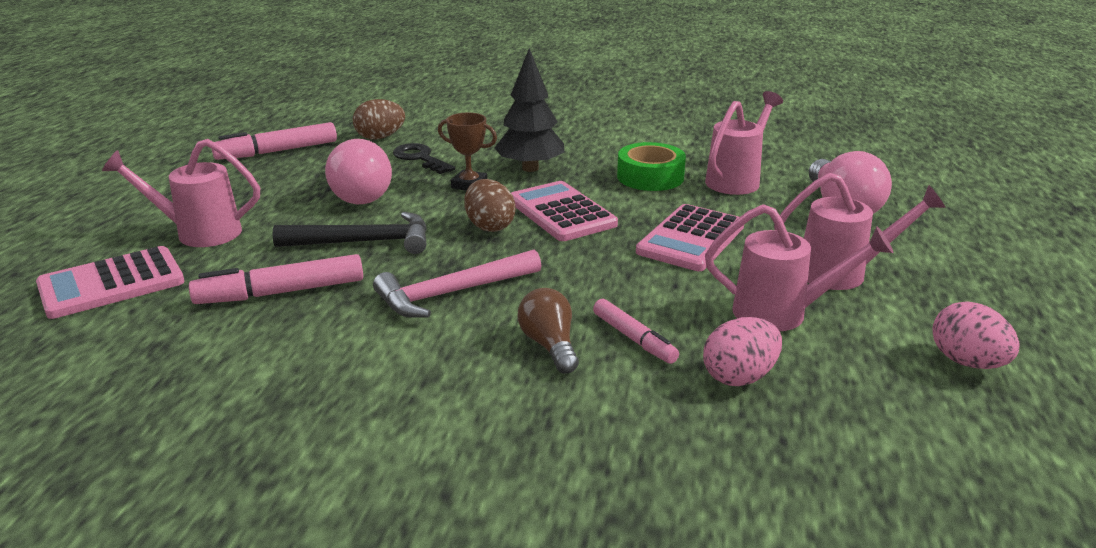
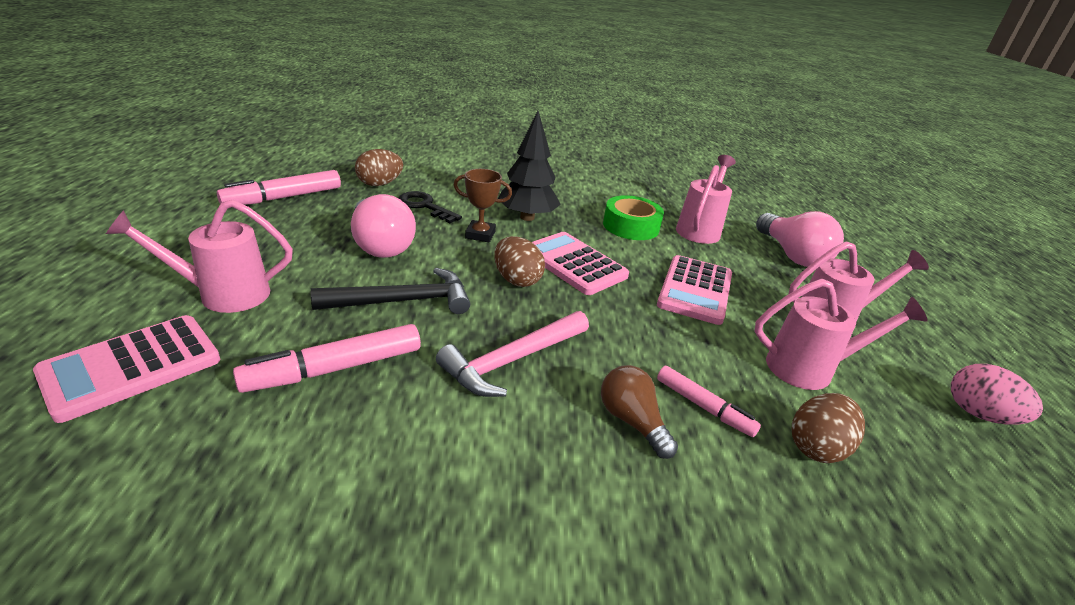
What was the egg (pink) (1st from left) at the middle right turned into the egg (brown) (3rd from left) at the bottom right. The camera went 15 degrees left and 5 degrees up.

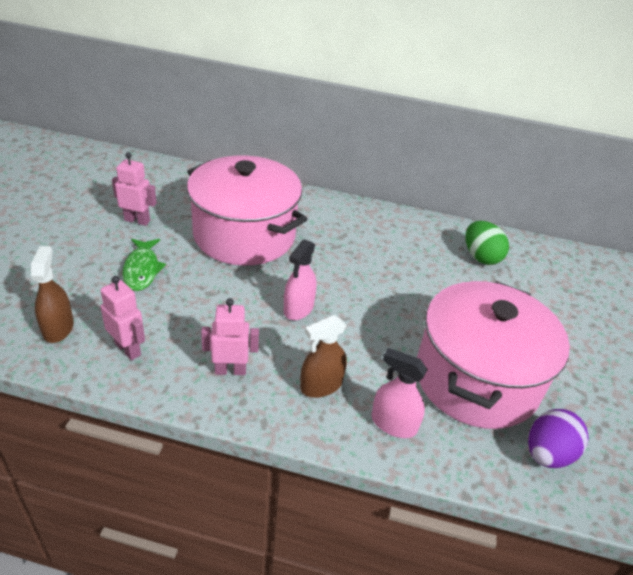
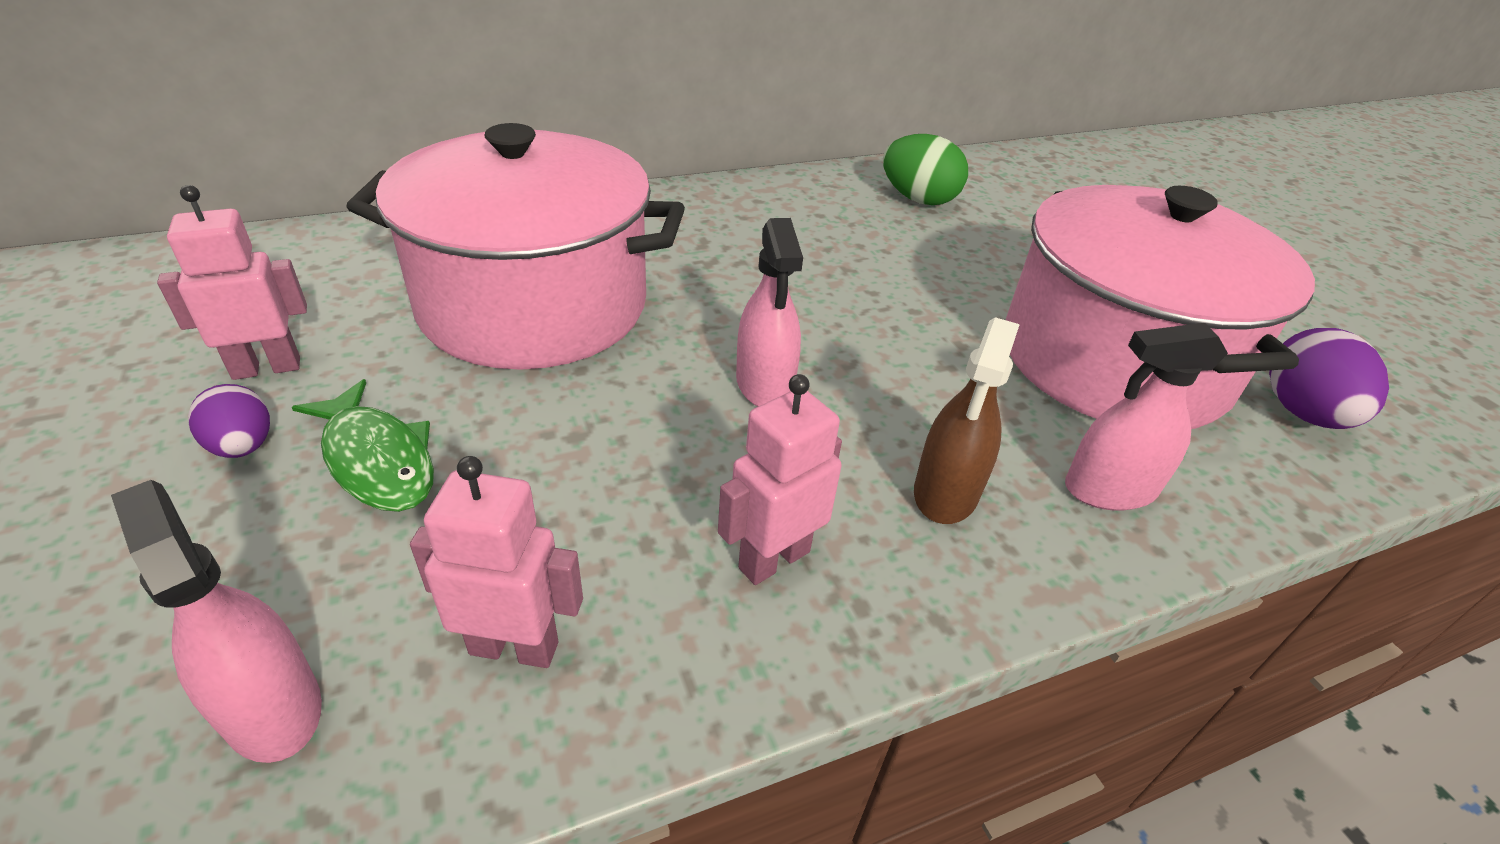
What was the spray bottle (brown) (1st from left) at the middle left turned into the spray bottle (pink) (1st from left) at the bottom left. The second view gained the egg (purple) (1st from left) at the middle left. The camera went 35 degrees left and 0 degrees up.

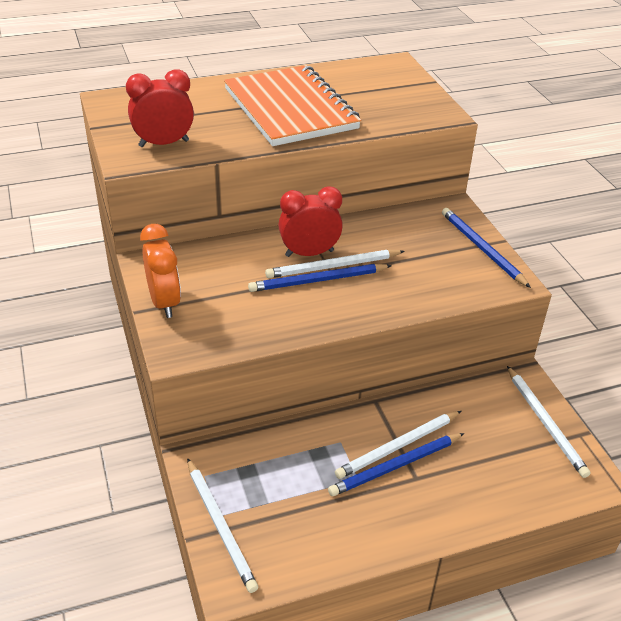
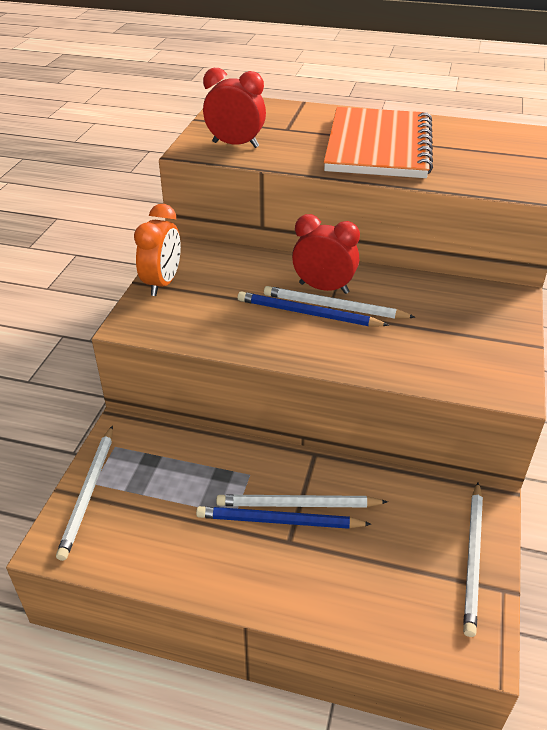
The second view lost the pencil (blue) (3rd from left) at the middle right. The camera went 35 degrees right and 0 degrees up.

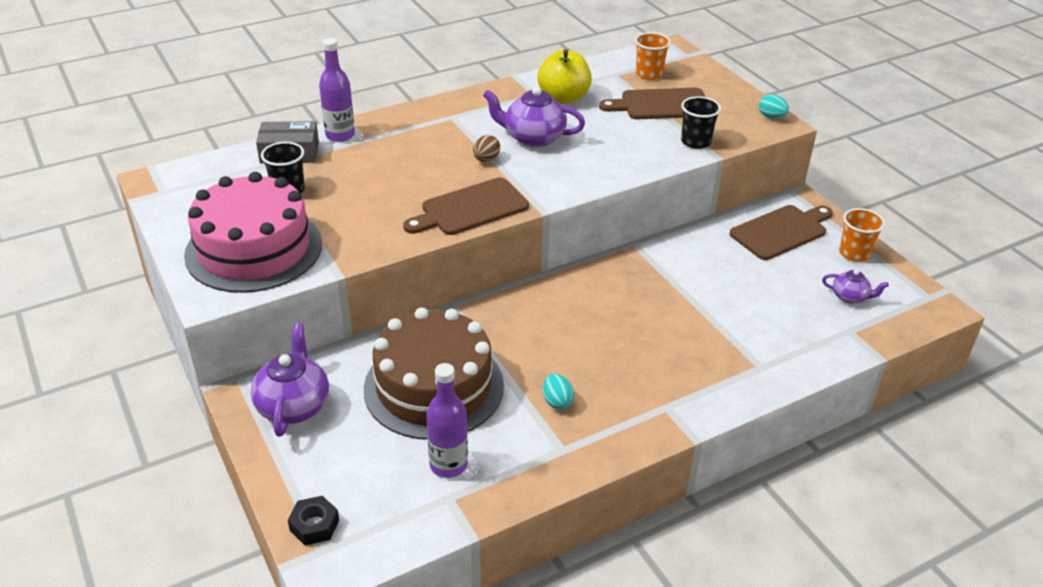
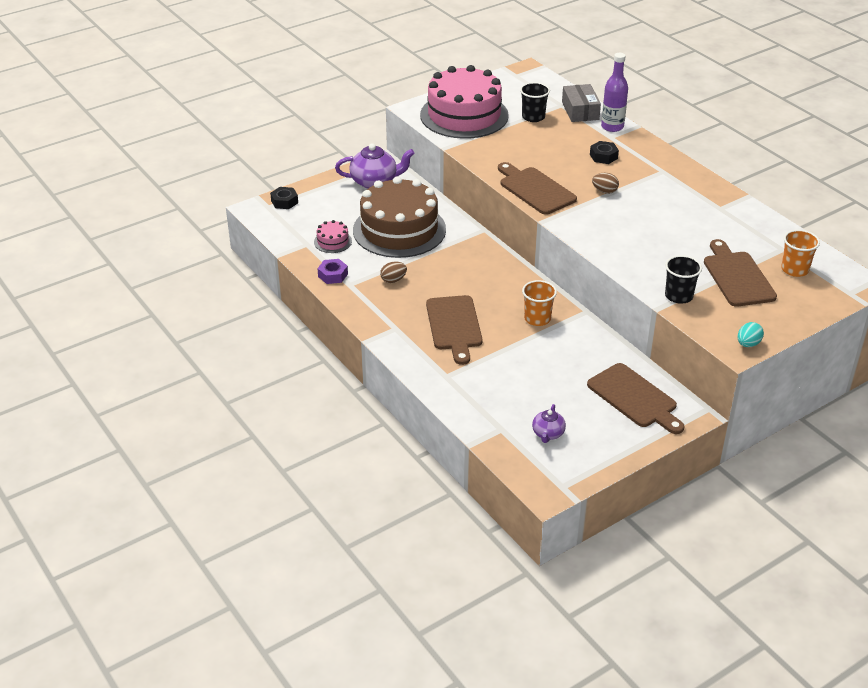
Where the bottle (purple) (2nd from left) stood at the bottom centre, the cake (pink) (1st from left) came to stand at the centre. The second view gained the nut (purple) at the centre. What was the egg (turquoise) (1st from left) at the centre turned into the egg (brown) (1st from left) at the centre. The second view gained the cutting board (brown) (1st from left) at the centre. The cup (orange) (2nd from left in the first image) ended up elsewhere, having gone from the middle right to the centre. The second view gained the nut (black) (2nd from left) at the top right. The second view lost the teapot (purple) (2nd from left) at the top centre. The second view lost the apple (yellow) at the top centre. The camera went 85 degrees right and 0 degrees up.

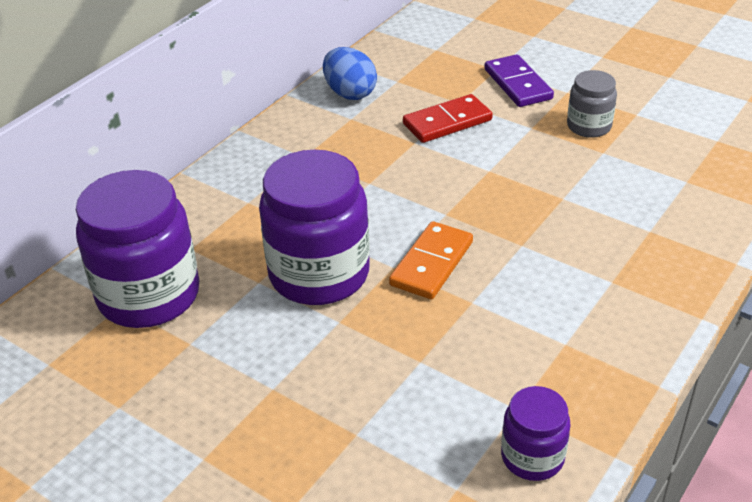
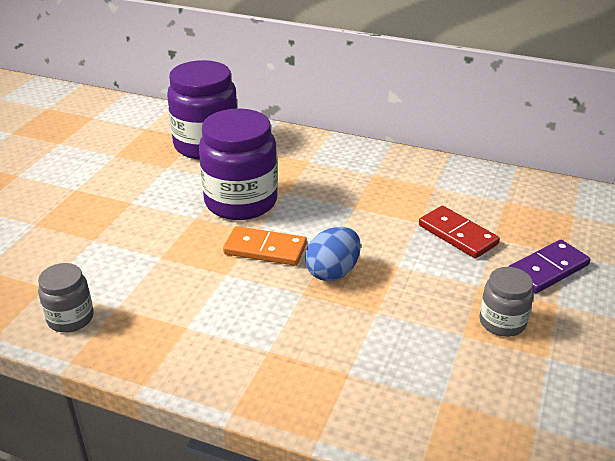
What was the jar (purple) (3rd from left) at the bottom right turned into the jar (grey) (1st from left) at the middle left. The egg (blue) ended up elsewhere, having gone from the top centre to the centre. The camera went 75 degrees right and 5 degrees down.

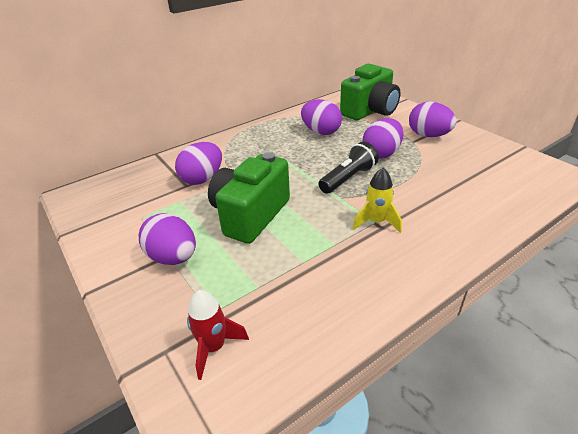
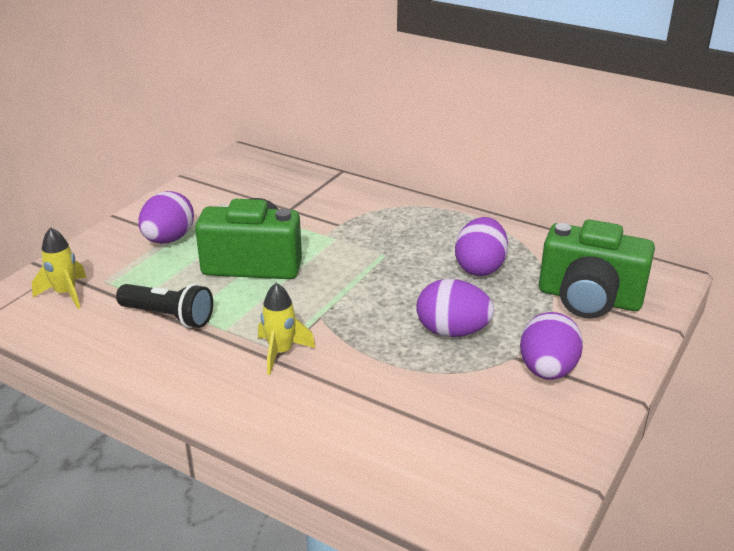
What was the rocket (red) at the bottom centre turned into the rocket (yellow) (1st from left) at the middle left. The flashlight (black) ended up elsewhere, having gone from the centre to the middle left. The second view lost the egg (purple) (2nd from left) at the centre. The camera went 65 degrees right and 5 degrees down.

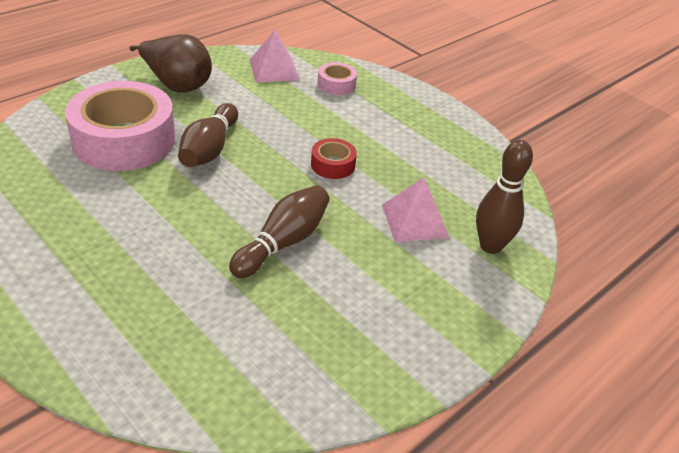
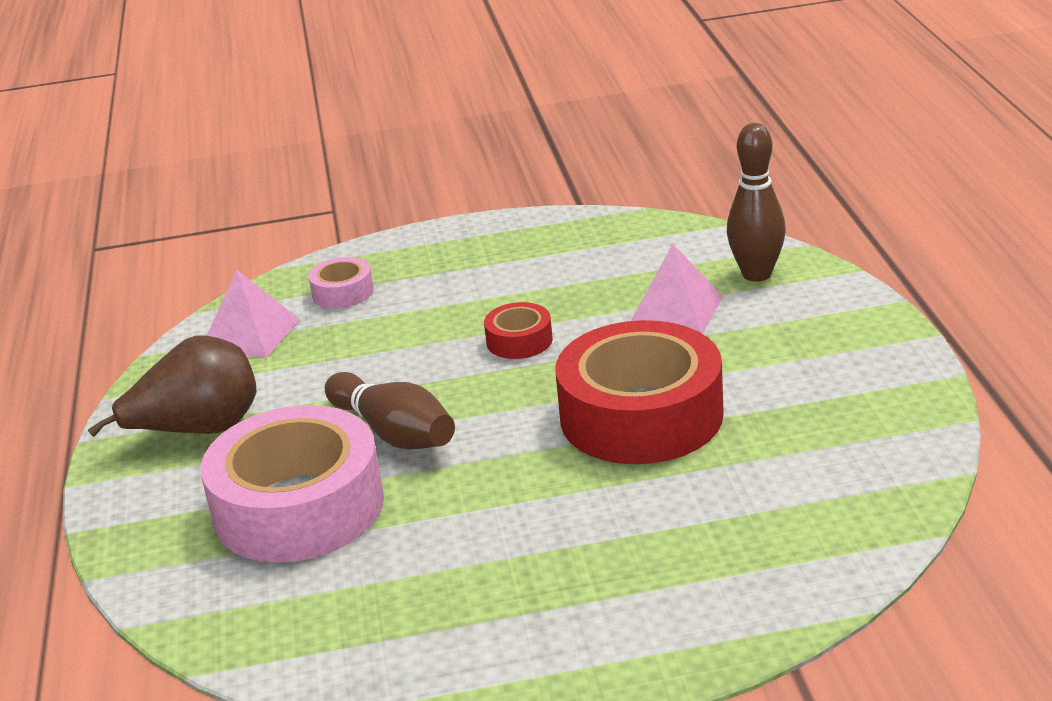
Where the bowling pin (brown) (2nd from left) stood at the centre, the tape (red) (2nd from left) came to stand at the centre. The camera went 50 degrees left and 10 degrees down.

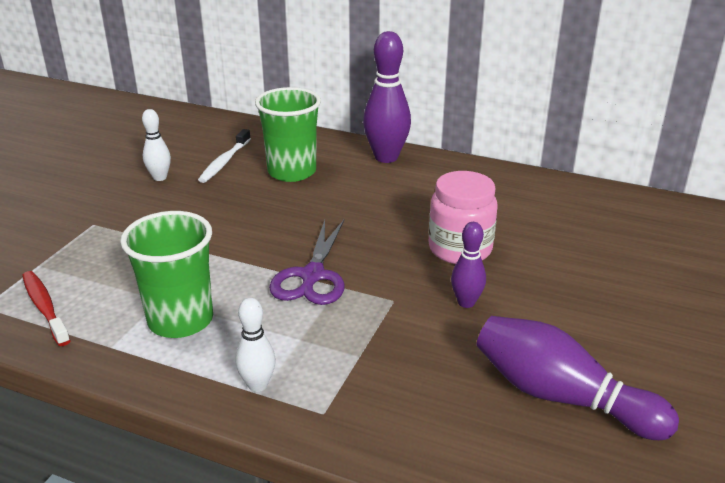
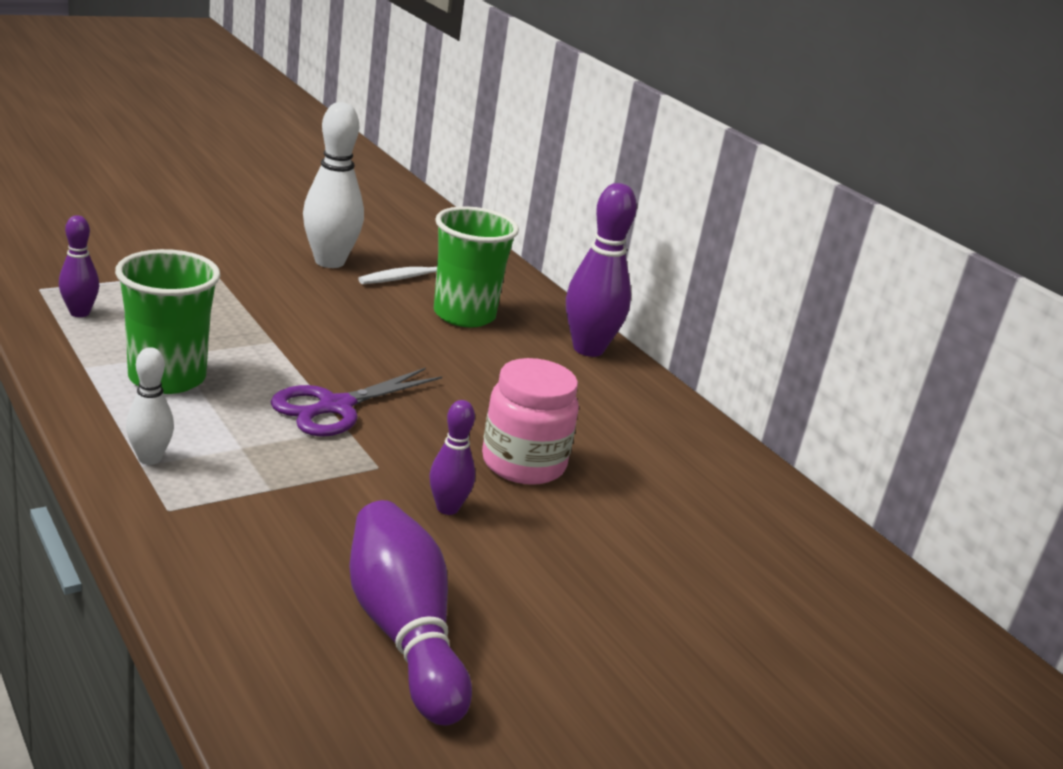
Where the toothbrush (red) stood at the middle left, the bowling pin (purple) (1st from left) came to stand at the middle left. The size of the bowling pin (white) (1st from left in the first image) at the top left changed by a factor of 1.82. The camera went 30 degrees right and 5 degrees down.

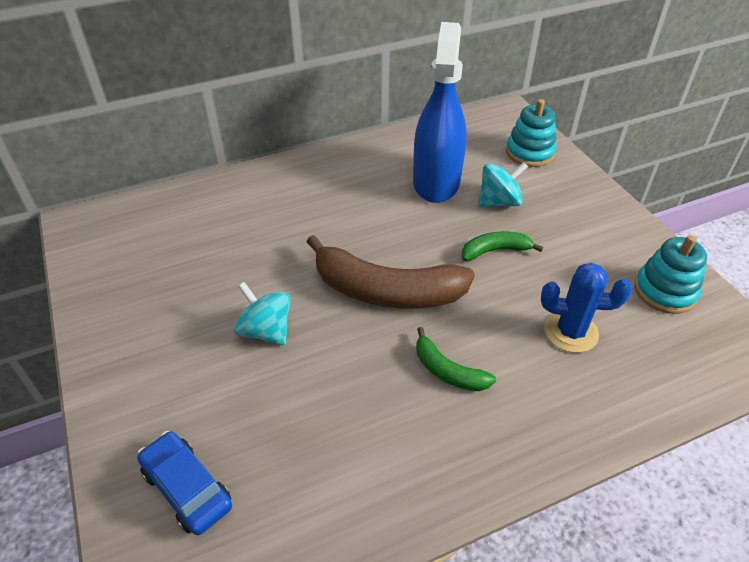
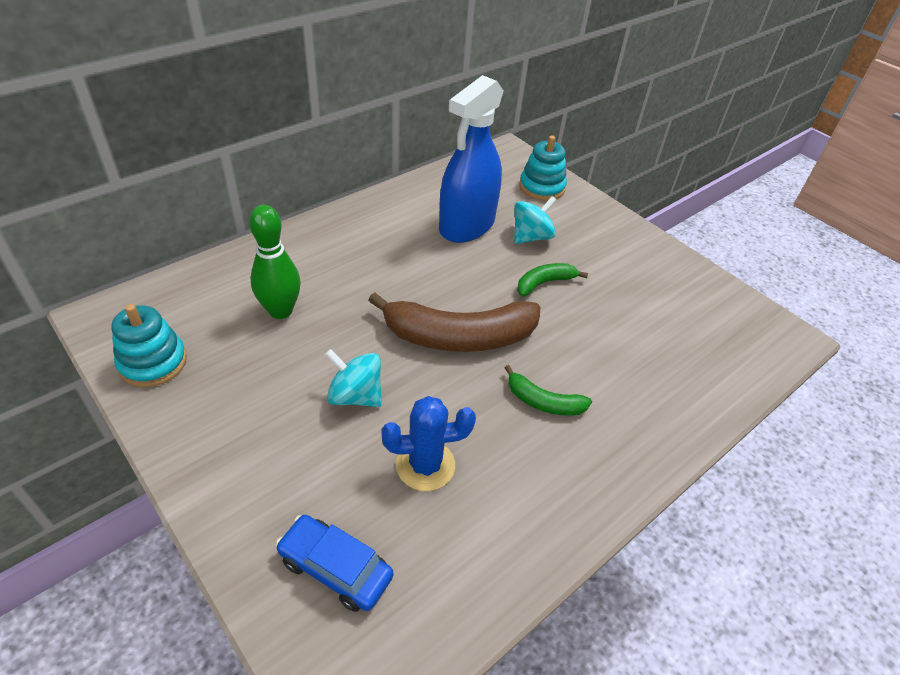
The stacking toy (turquoise) (2nd from left in the first image) ended up elsewhere, having gone from the middle right to the middle left. The second view gained the bowling pin (green) at the middle left. The cactus (blue) ended up elsewhere, having gone from the middle right to the centre. The spray bottle (blue) at the top centre ended up facing another way, 135 degrees counterclockwise from before. The camera went 20 degrees left and 0 degrees up.

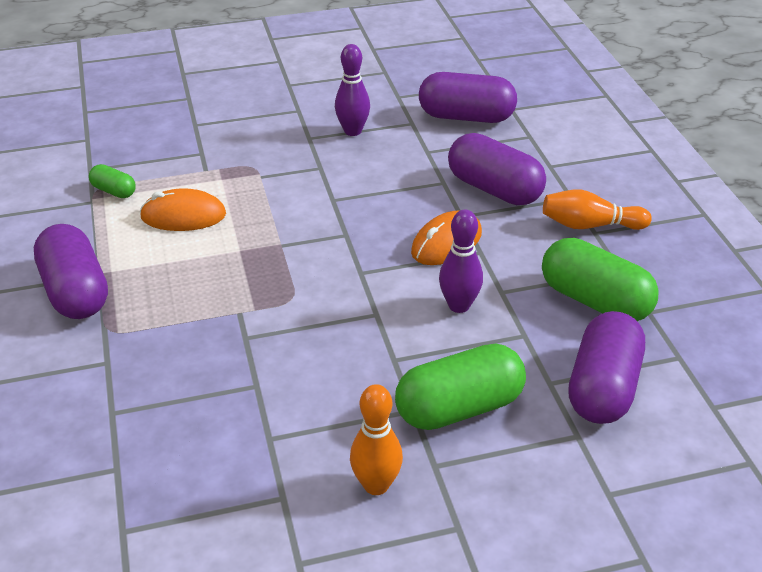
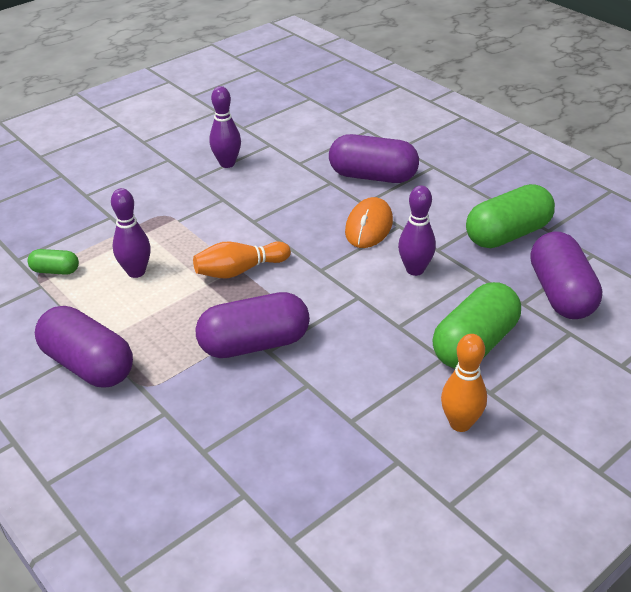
Where the mouse (orange) (1st from left) stood at the middle left, the bowling pin (purple) (1st from left) came to stand at the middle left. The bowling pin (orange) (2nd from left in the first image) ended up elsewhere, having gone from the middle right to the centre. The capsule (purple) (2nd from left) ended up elsewhere, having gone from the top centre to the centre. The capsule (green) (3rd from left) at the middle right ended up facing another way, 45 degrees counterclockwise from before. The camera went 25 degrees left and 0 degrees up.

